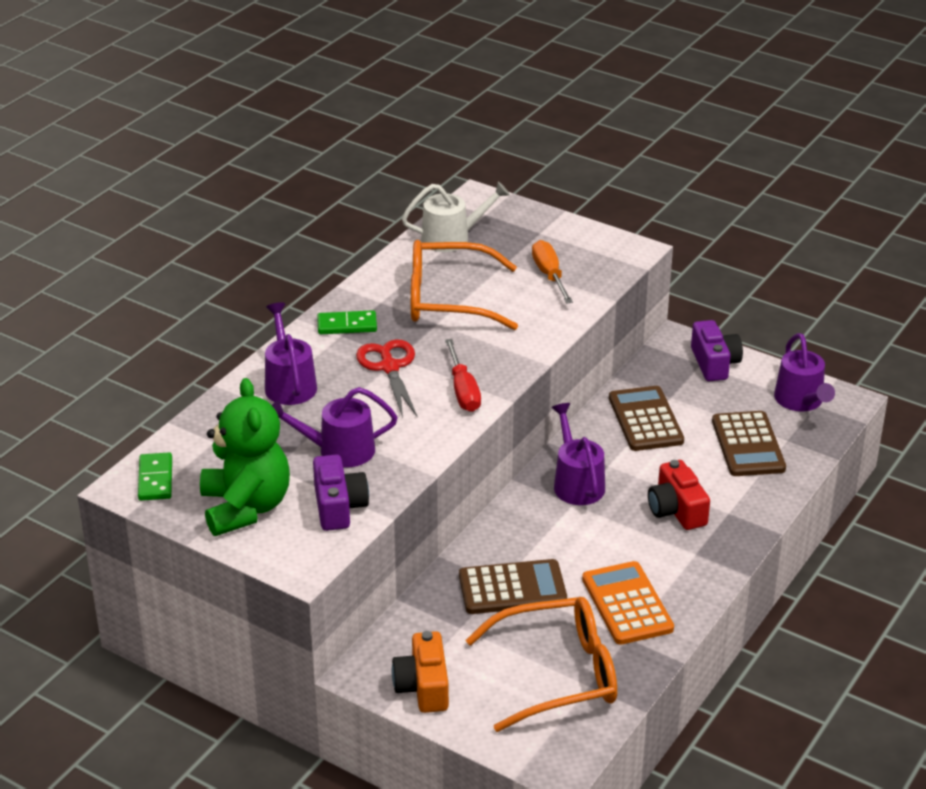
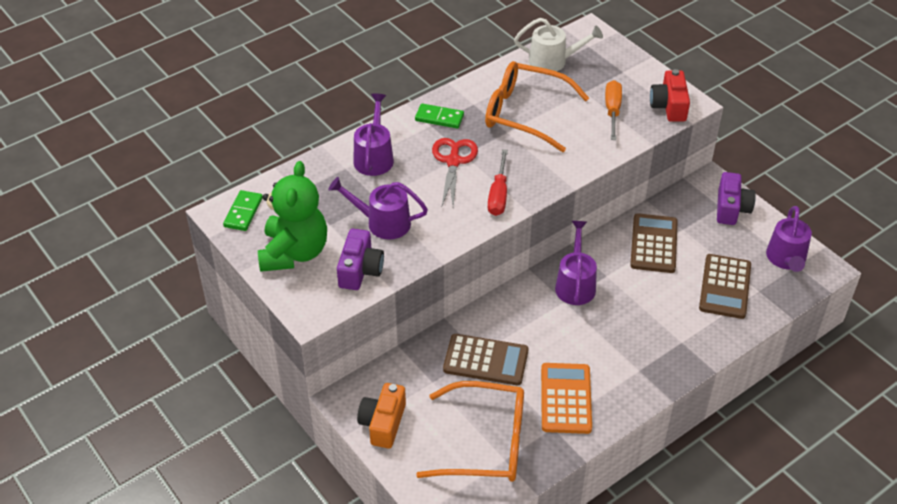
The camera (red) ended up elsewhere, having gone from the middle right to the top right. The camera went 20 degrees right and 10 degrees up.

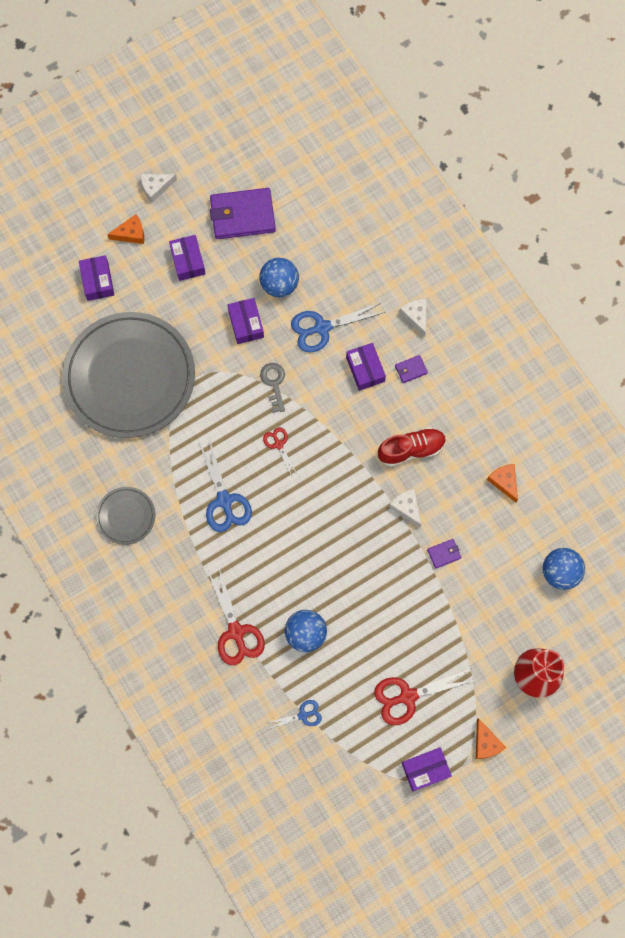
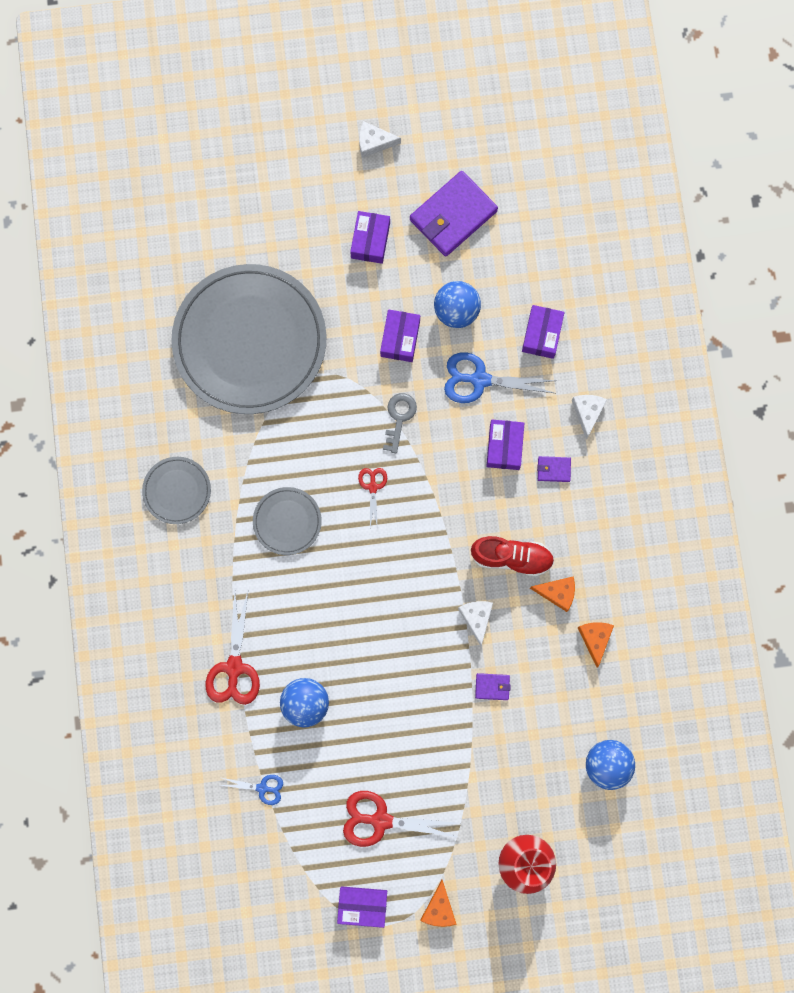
Where the scissors (blue) (1st from left) stood at the centre, the plate (grey) (3rd from left) came to stand at the centre. The wallet (purple) (1st from left) at the top centre ended up facing another way, 60 degrees counterclockwise from before. The box (purple) (1st from left in the first image) ended up elsewhere, having gone from the top left to the middle right. The cheese (orange) (1st from left in the first image) ended up elsewhere, having gone from the top left to the middle right. The camera went 25 degrees right and 5 degrees up.

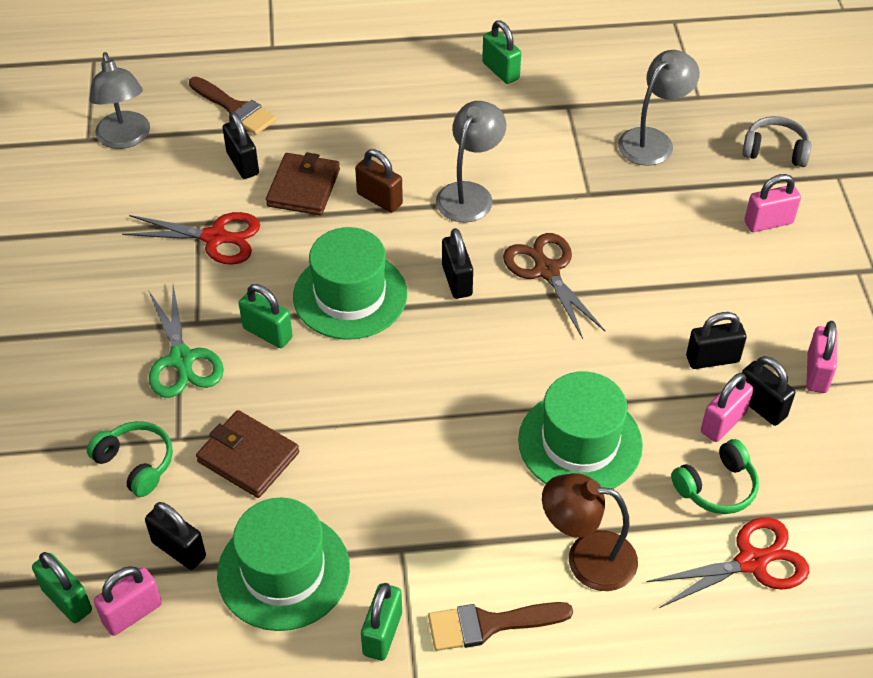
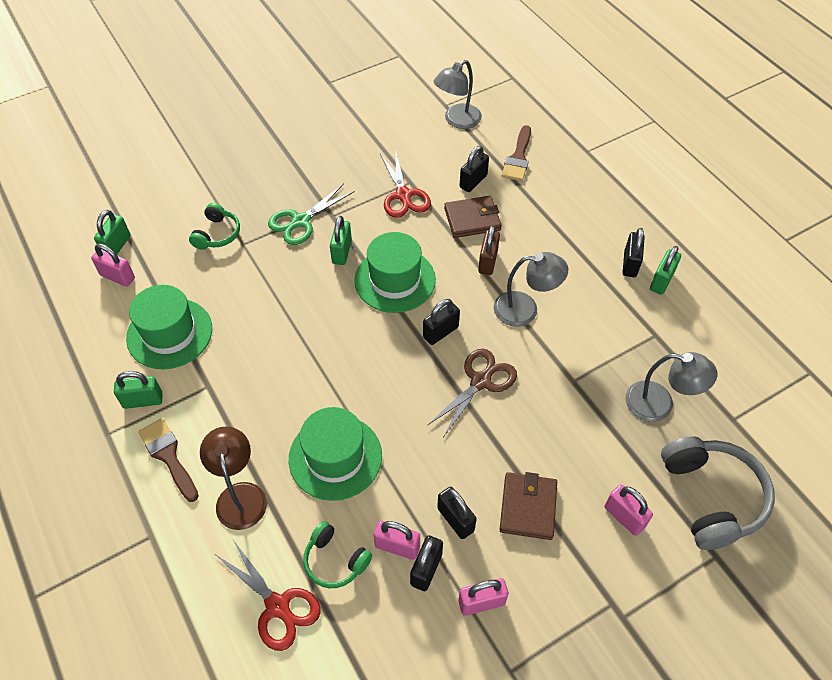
The wallet (brown) (1st from left in the first image) ended up elsewhere, having gone from the bottom left to the bottom centre. The padlock (black) (1st from left in the first image) ended up elsewhere, having gone from the bottom left to the middle right. The size of the headphones (grey) at the top right changed by a factor of 1.78. The camera went 65 degrees right and 5 degrees up.

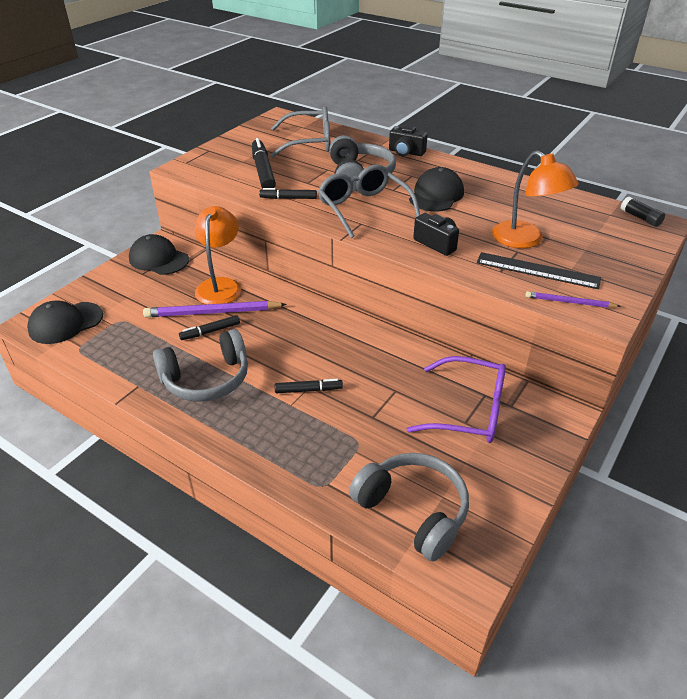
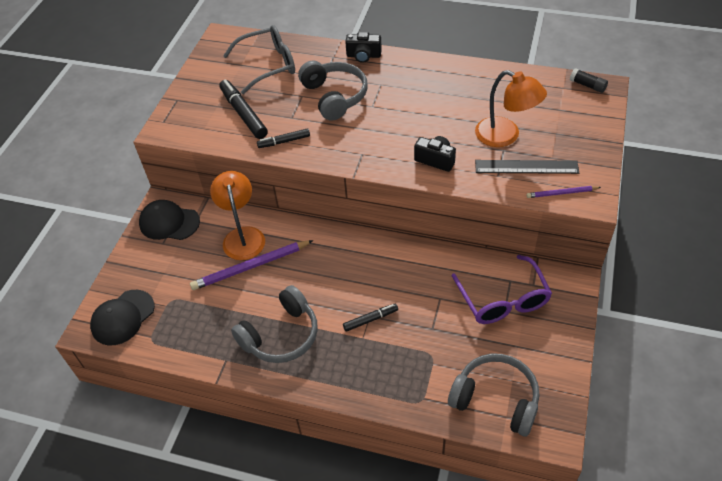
The glasses (purple) at the centre ended up facing another way, 75 degrees clockwise from before. The second view lost the marker (black) (1st from left) at the middle left. The second view lost the glasses (grey) (2nd from left) at the top centre. The second view lost the cap (black) (3rd from left) at the top centre. The camera went 15 degrees left and 10 degrees up.

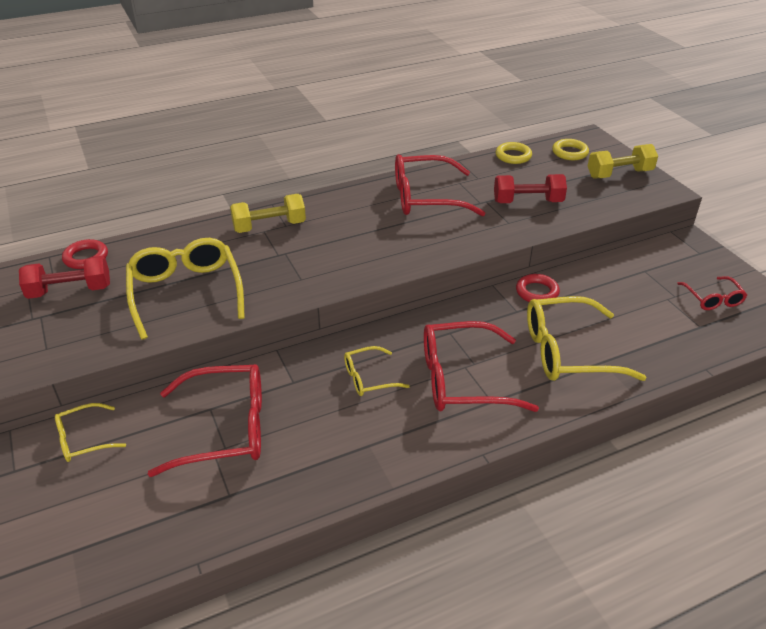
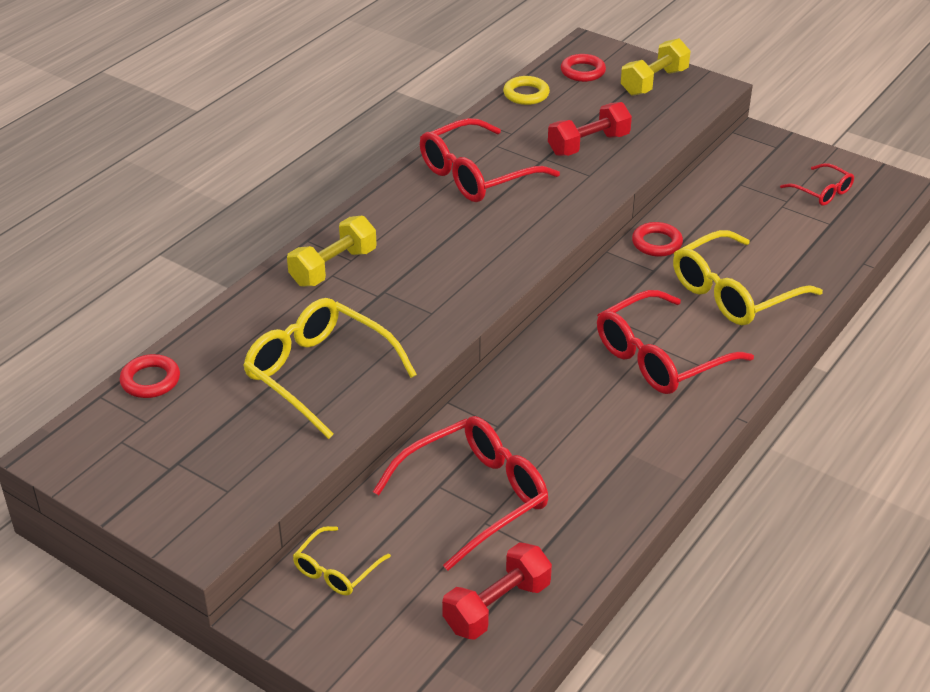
The dumbbell (red) (1st from left) ended up elsewhere, having gone from the middle left to the bottom centre. What was the ring (yellow) (2nd from left) at the top right turned into the ring (red) (2nd from left) at the top centre. The second view lost the glasses (yellow) (3rd from left) at the centre. The camera went 30 degrees left and 0 degrees up.

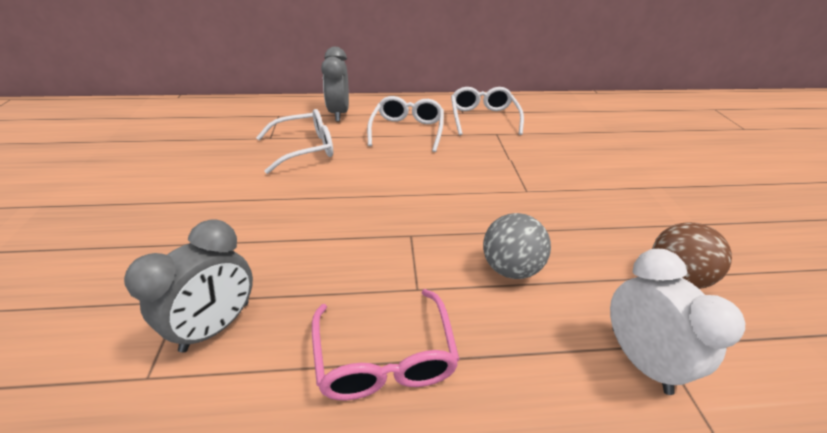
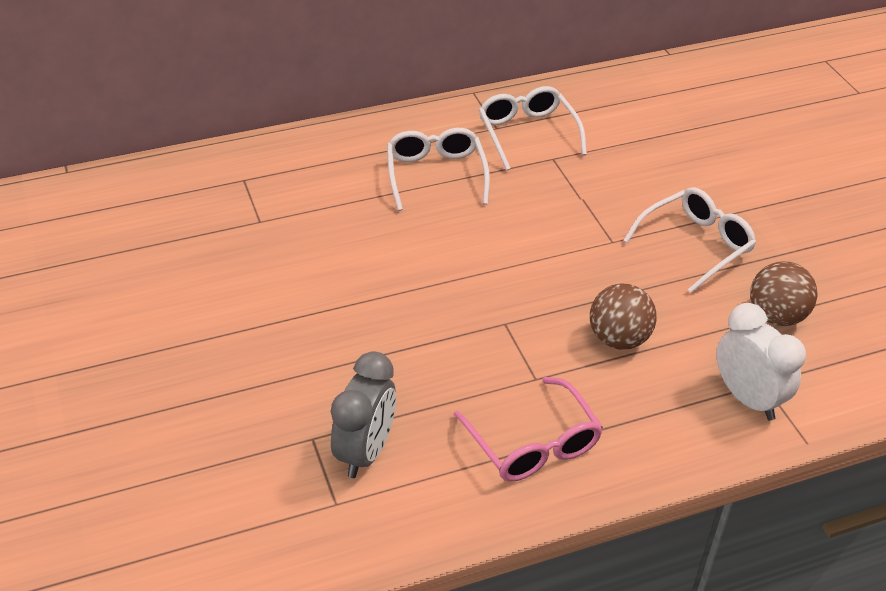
What was the ball (grey) at the centre turned into the ball (brown) (1st from left) at the middle right. The glasses (white) (1st from left in the first image) ended up elsewhere, having gone from the top centre to the middle right. The second view lost the clock (grey) (2nd from left) at the top centre. The camera went 15 degrees left and 5 degrees up.

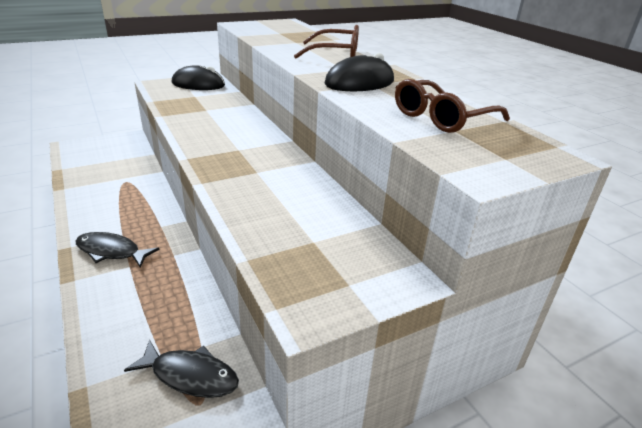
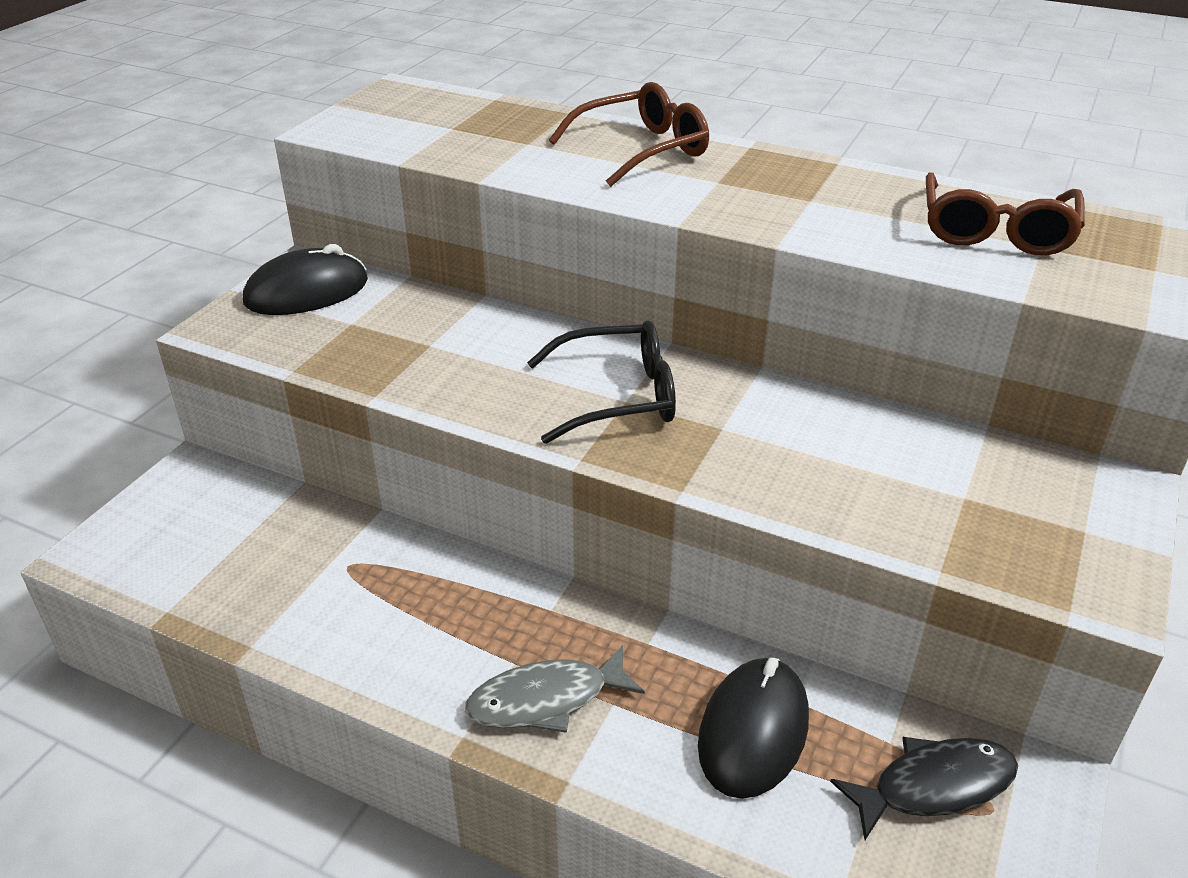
What was the fish (black) (1st from left) at the middle left turned into the fish (grey) at the bottom centre. The second view gained the glasses (black) at the centre. The mouse (black) (2nd from left) ended up elsewhere, having gone from the top centre to the bottom centre. The camera went 35 degrees left and 5 degrees up.

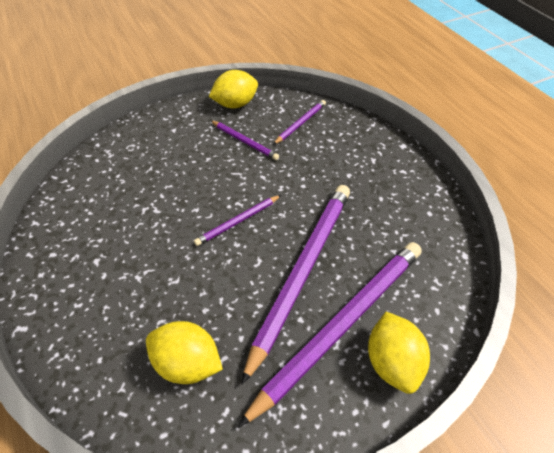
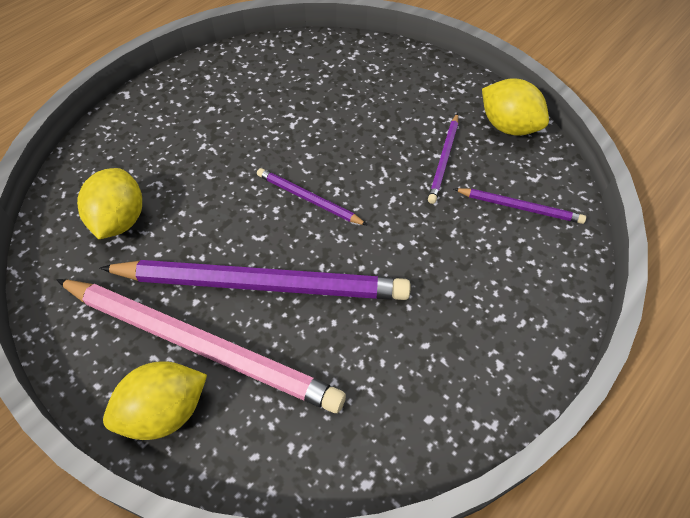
What was the pencil (purple) (5th from left) at the bottom centre turned into the pencil (pink) at the bottom left. The camera went 70 degrees right and 5 degrees up.

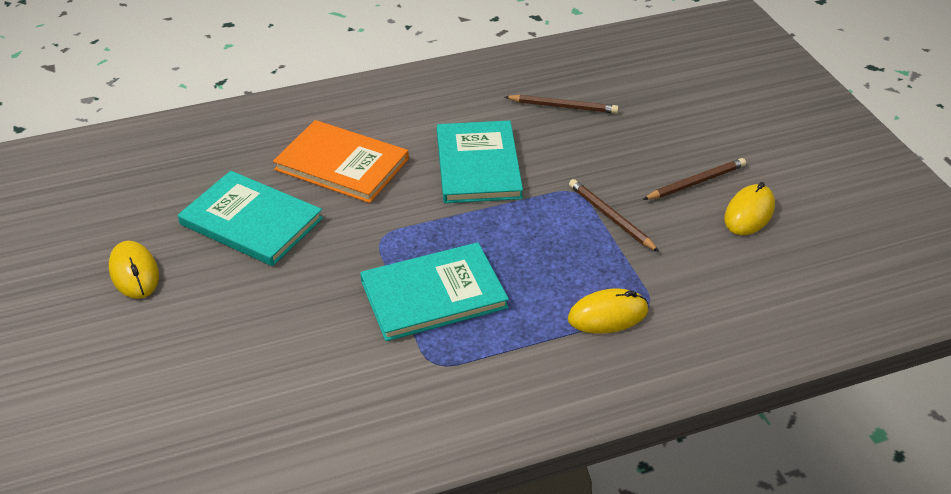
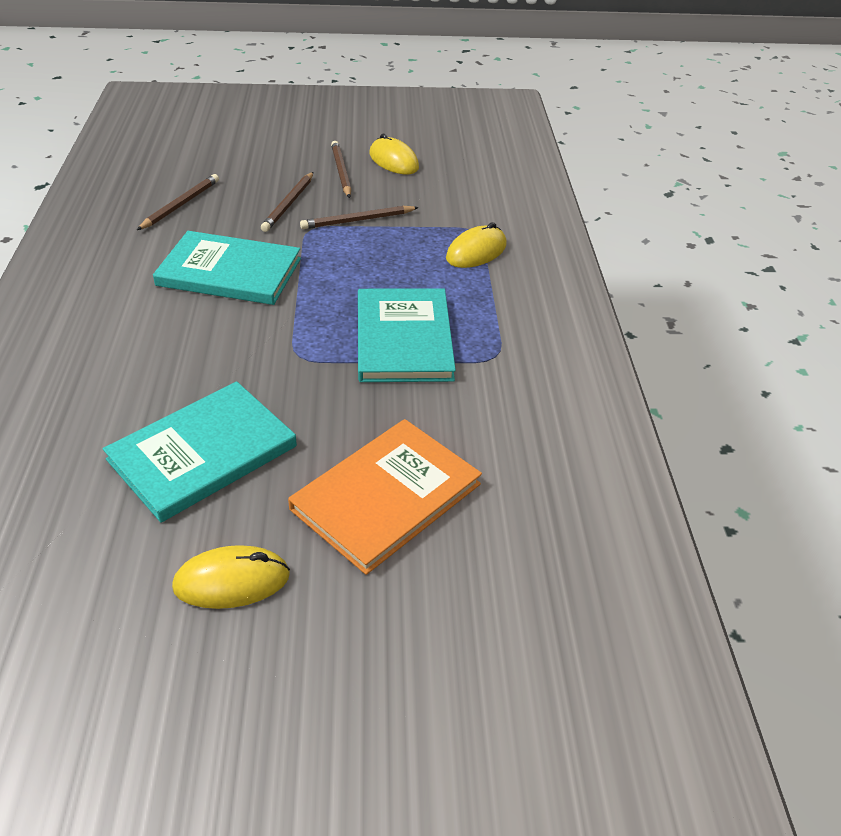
The second view gained the pencil (brown) (2nd from left) at the top centre. The book (orange) ended up elsewhere, having gone from the top centre to the centre. The mouse (yellow) (2nd from left in the first image) at the centre ended up facing another way, 45 degrees clockwise from before. The camera went 75 degrees left and 0 degrees up.

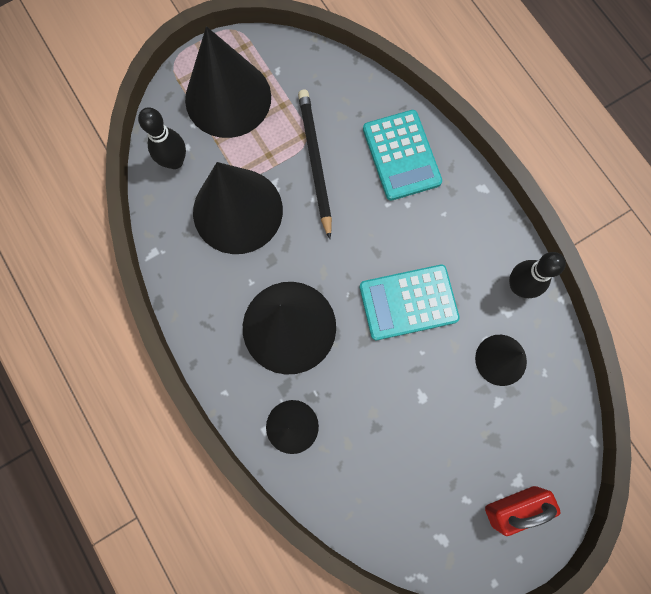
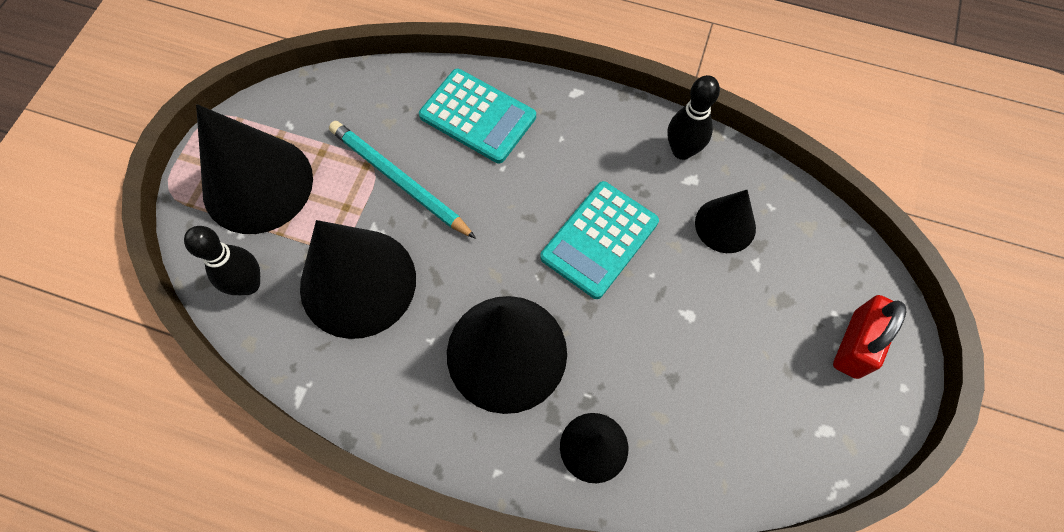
What was the pencil (black) at the top centre turned into the pencil (turquoise) at the centre. The camera went 40 degrees left and 10 degrees down.

